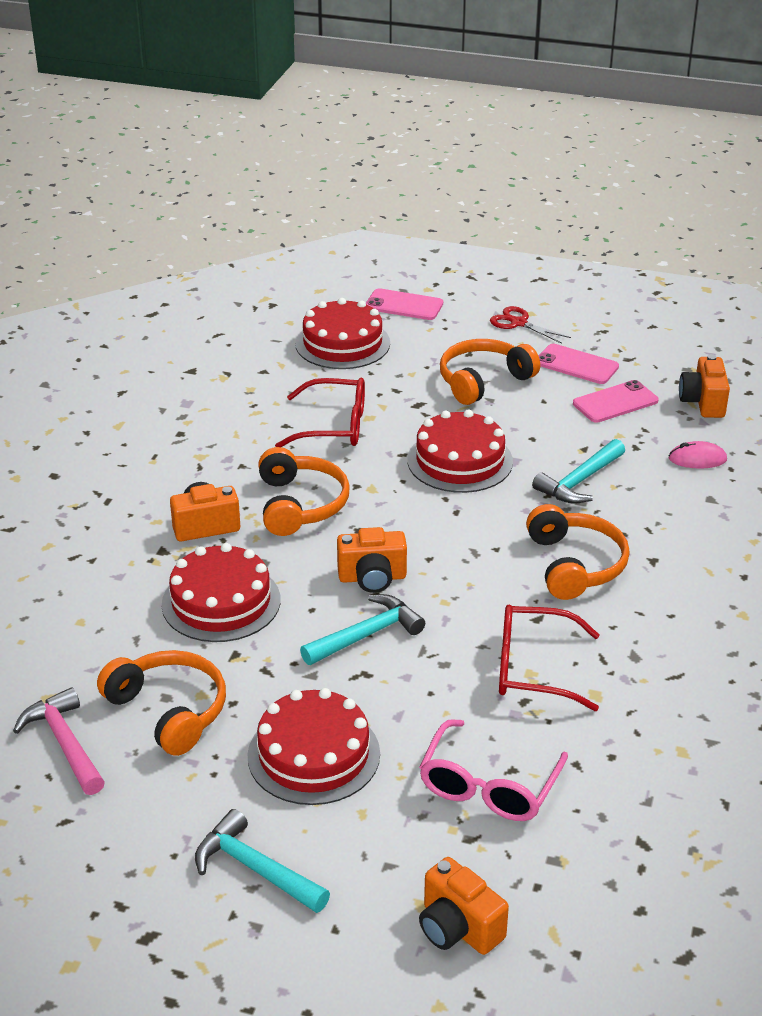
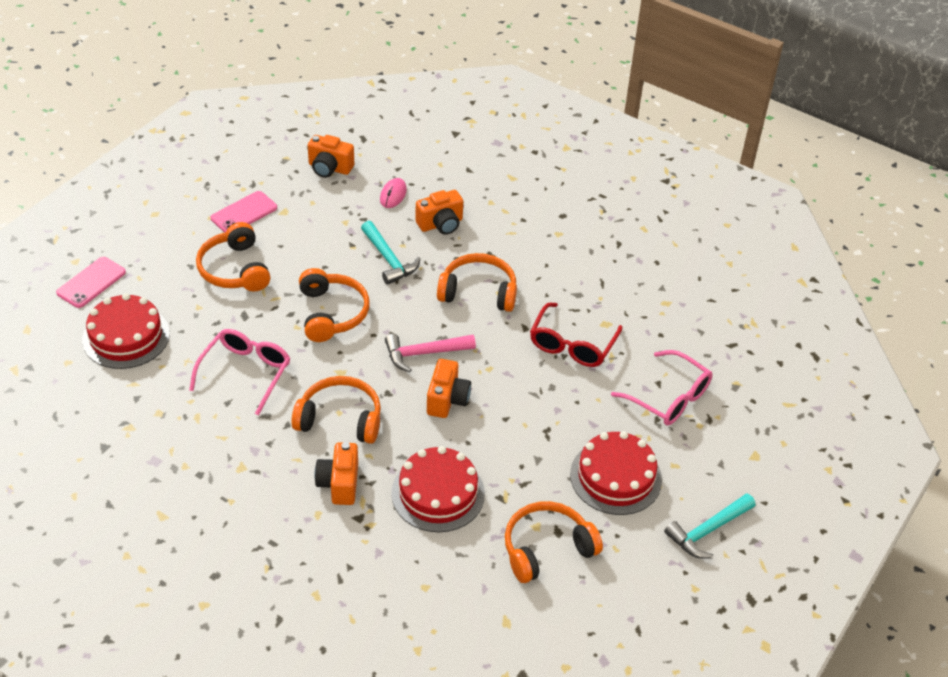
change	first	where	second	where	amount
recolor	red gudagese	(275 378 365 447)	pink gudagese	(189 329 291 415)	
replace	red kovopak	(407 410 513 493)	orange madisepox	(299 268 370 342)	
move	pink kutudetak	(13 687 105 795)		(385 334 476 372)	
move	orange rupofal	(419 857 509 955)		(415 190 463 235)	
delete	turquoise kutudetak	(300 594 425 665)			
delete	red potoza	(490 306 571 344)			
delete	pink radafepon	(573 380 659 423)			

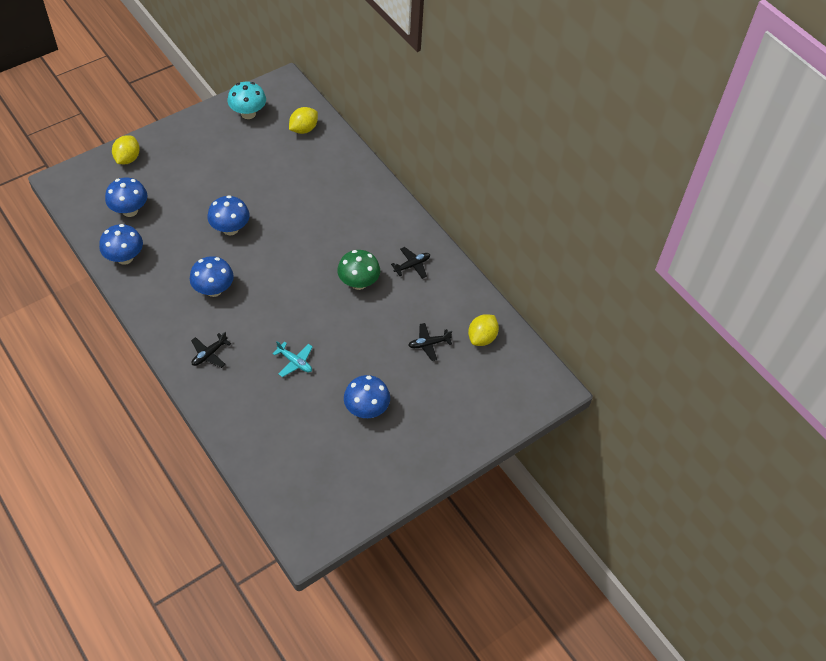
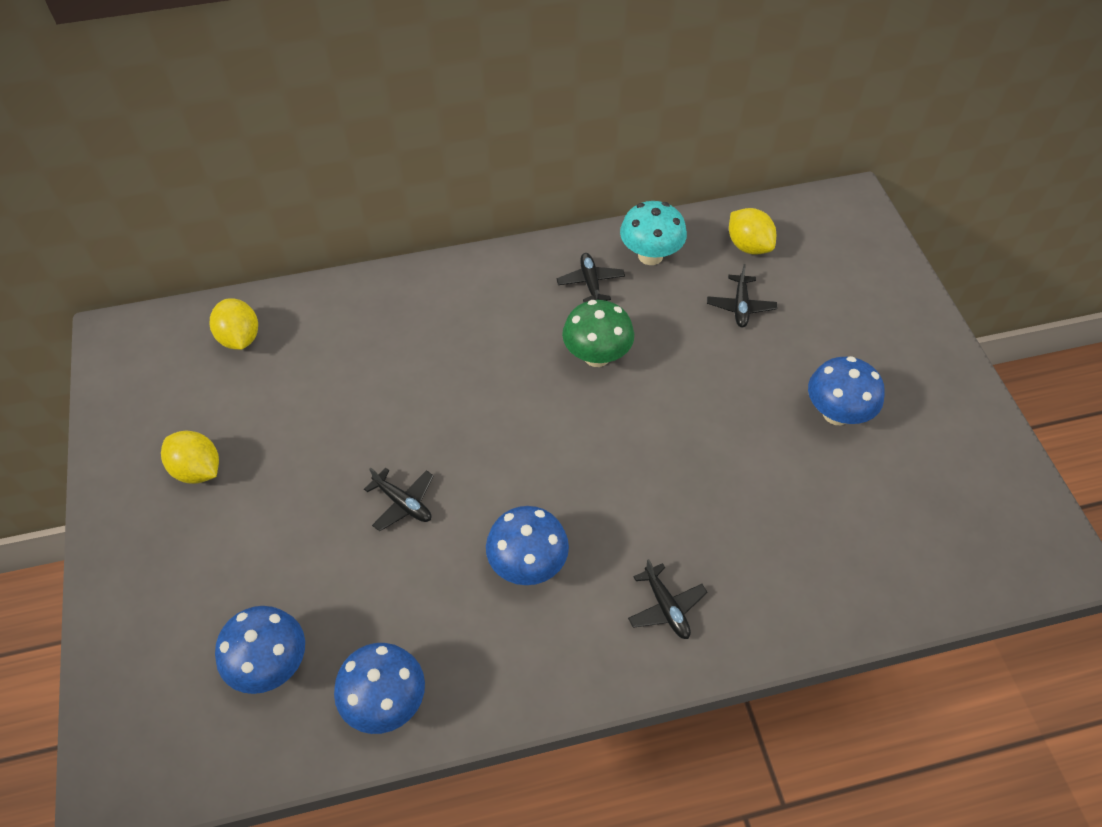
change	first	where	second	where	amount
move	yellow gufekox	(112 135 140 164)		(161 431 219 484)	
replace	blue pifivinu	(207 195 250 235)	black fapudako	(364 467 434 531)	
move	turquoise pifivinu	(227 82 266 119)		(620 201 687 265)	
delete	turquoise fapudako	(272 341 313 377)			

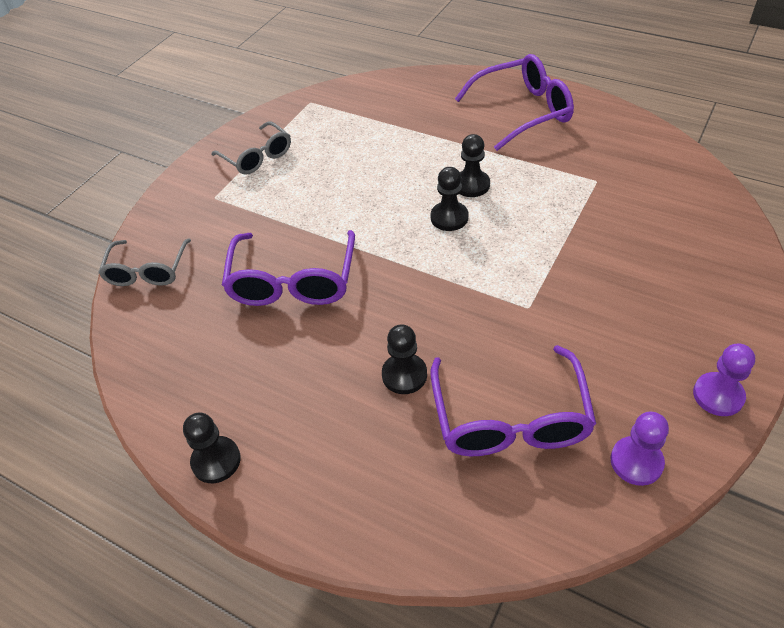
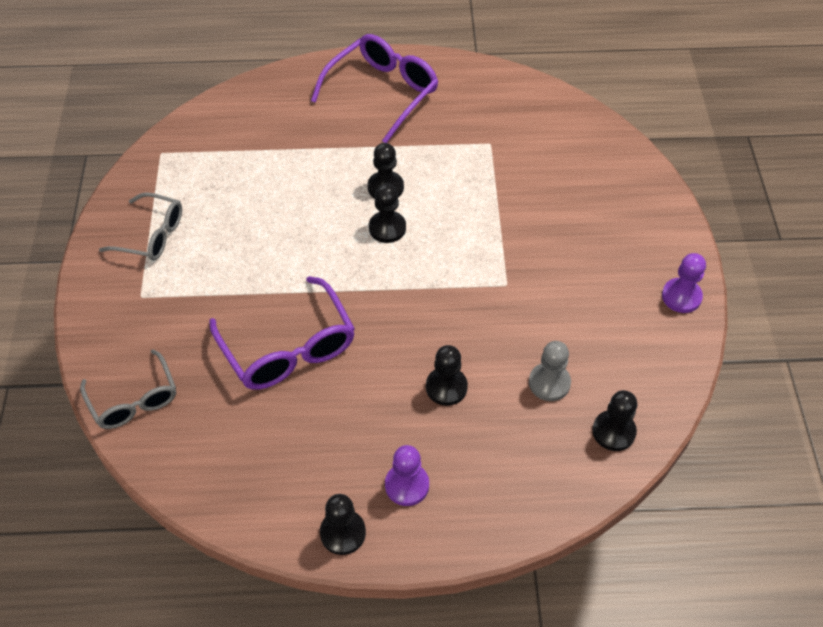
change	first	where	second	where	amount
move	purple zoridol	(610 412 669 486)		(385 445 429 506)	
replace	purple gudagese	(430 345 596 456)	grey zoridol	(529 341 571 401)	
insert			black zoridol	(592 390 637 451)	

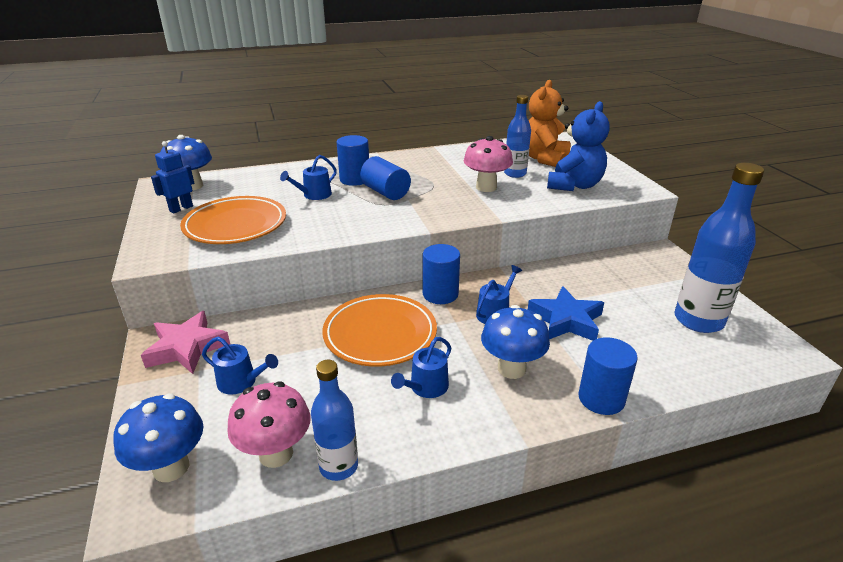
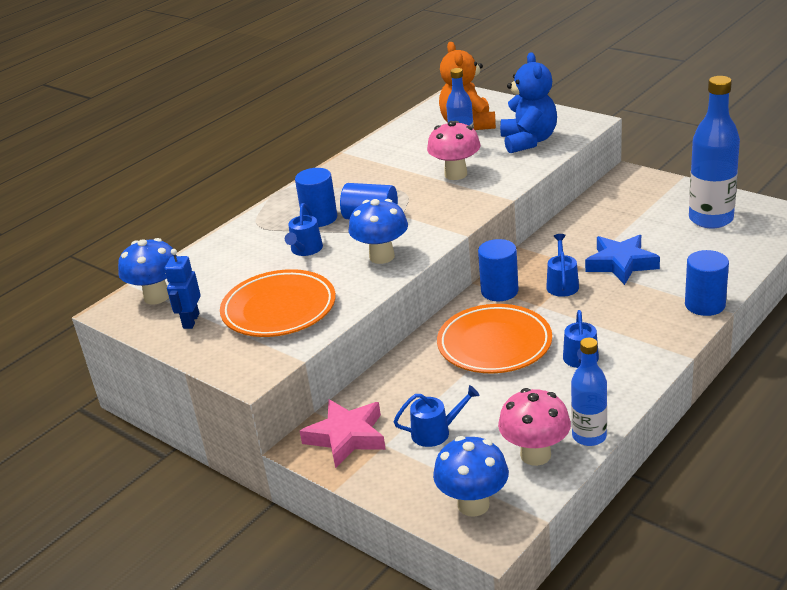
change	first	where	second	where	amount
move	blue pifivinu	(481 305 550 379)		(349 199 408 264)	

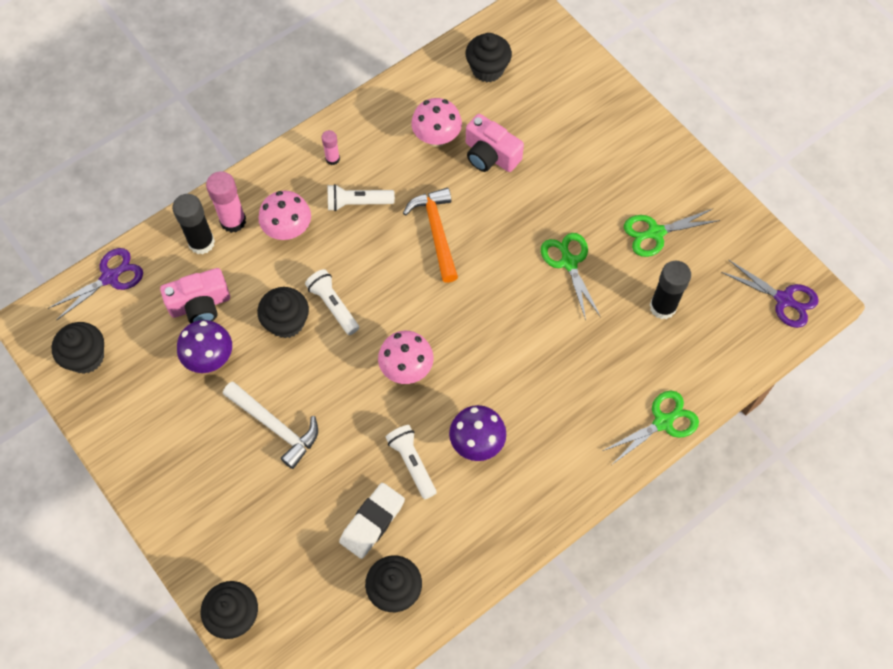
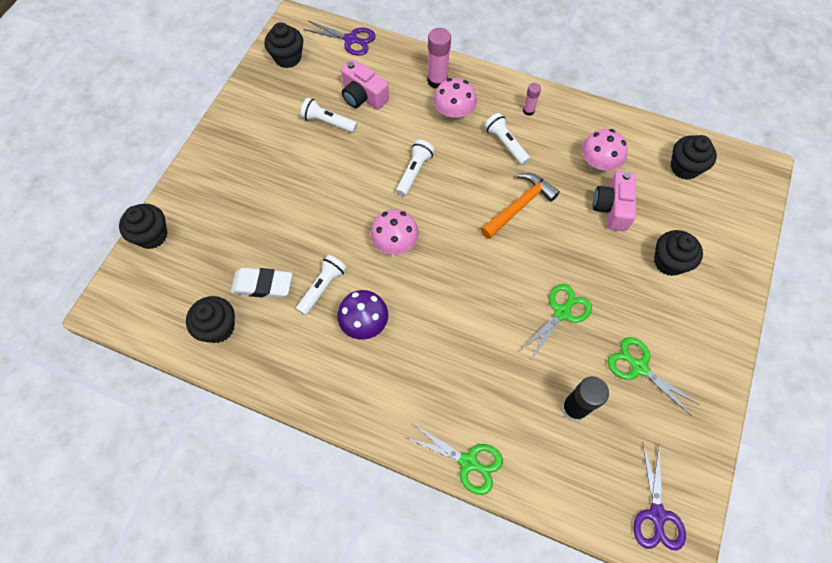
change	first	where	second	where	amount
replace	purple pifivinu	(177 320 232 373)	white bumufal	(300 98 357 133)	
move	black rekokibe	(257 287 309 338)		(654 230 703 276)	
delete	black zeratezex	(172 194 215 254)			
delete	white kutudetak	(223 381 318 469)			

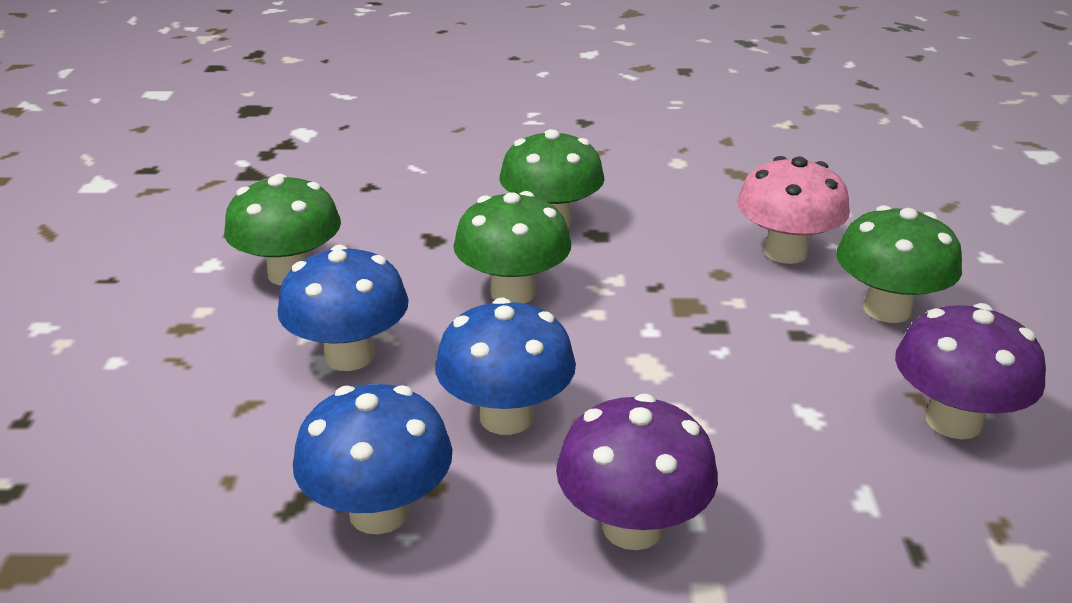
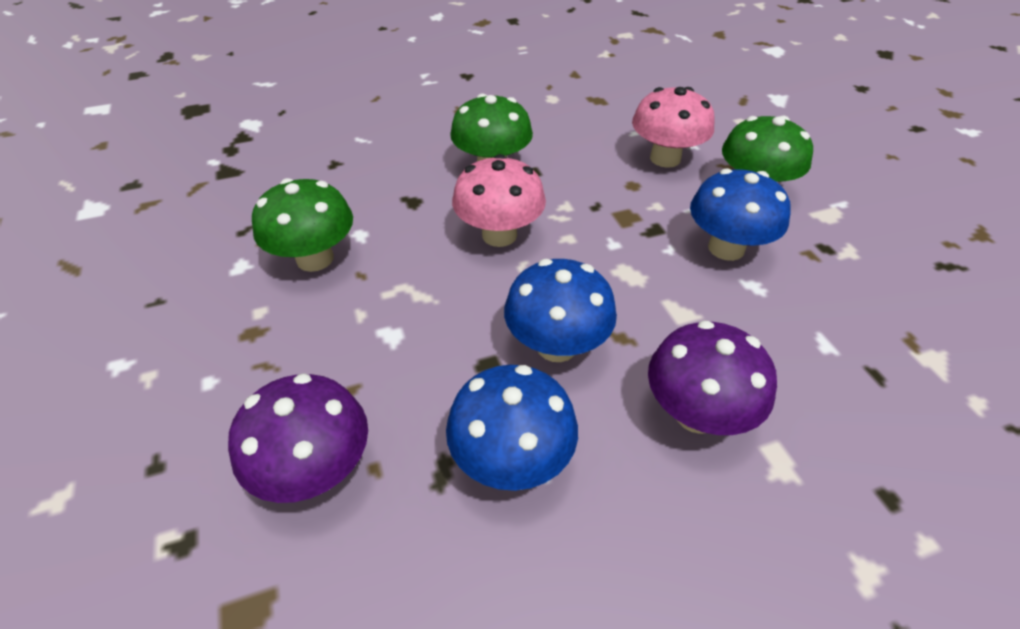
change	first	where	second	where	amount
move	purple pifivinu	(895 303 1046 439)		(228 373 368 503)	
recolor	green pifivinu	(453 191 571 304)	pink pifivinu	(452 154 546 247)	
move	blue pifivinu	(277 245 409 371)		(690 168 791 261)	

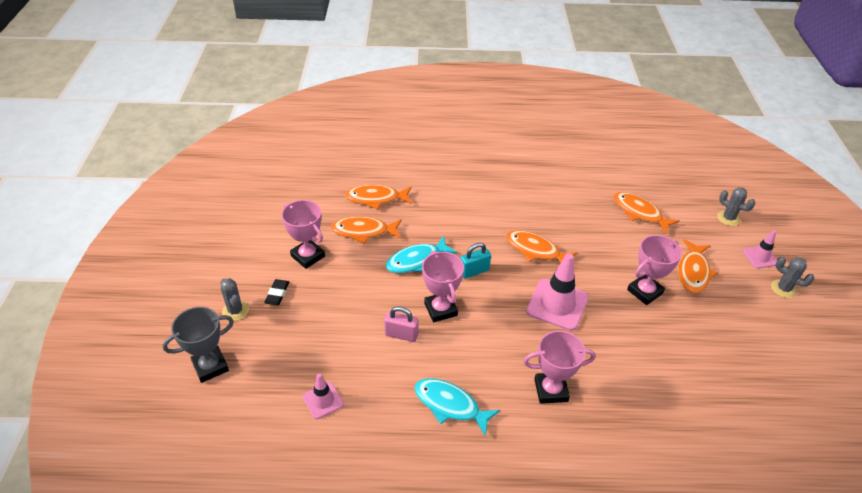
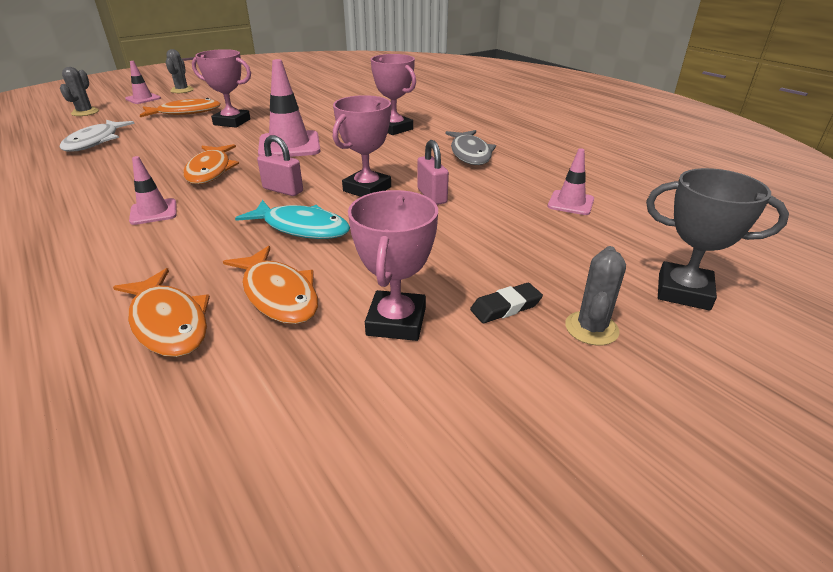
change	first	where	second	where	amount
recolor	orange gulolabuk	(613 192 679 234)	white gulolabuk	(60 120 135 152)	
insert			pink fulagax	(129 156 177 225)	
recolor	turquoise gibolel	(460 243 491 279)	pink gibolel	(257 135 303 196)	
recolor	turquoise gulolabuk	(414 378 500 437)	grey gulolabuk	(445 130 496 165)	

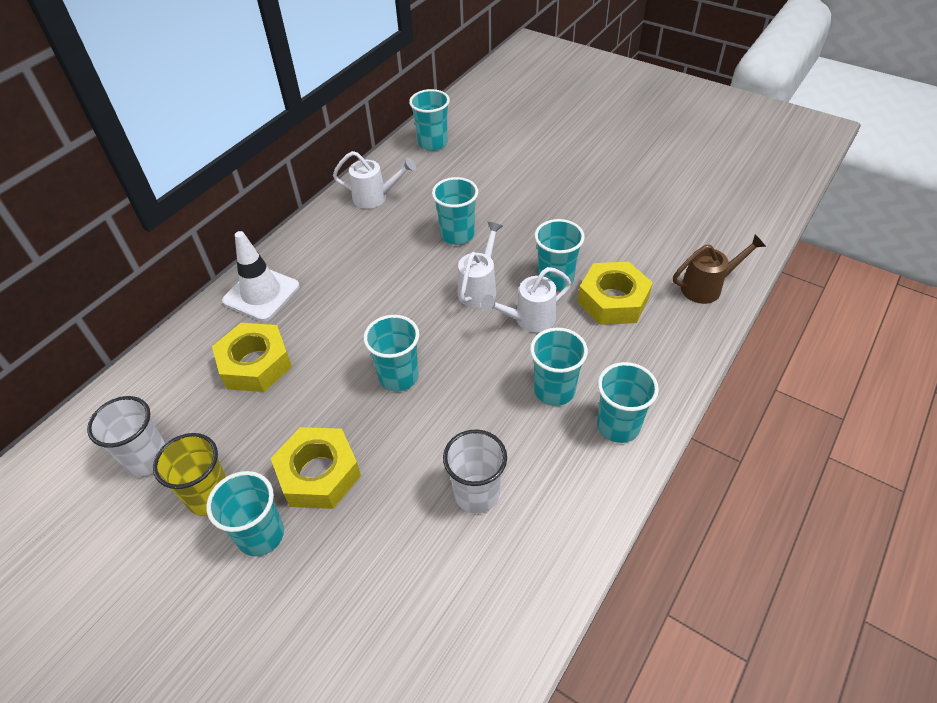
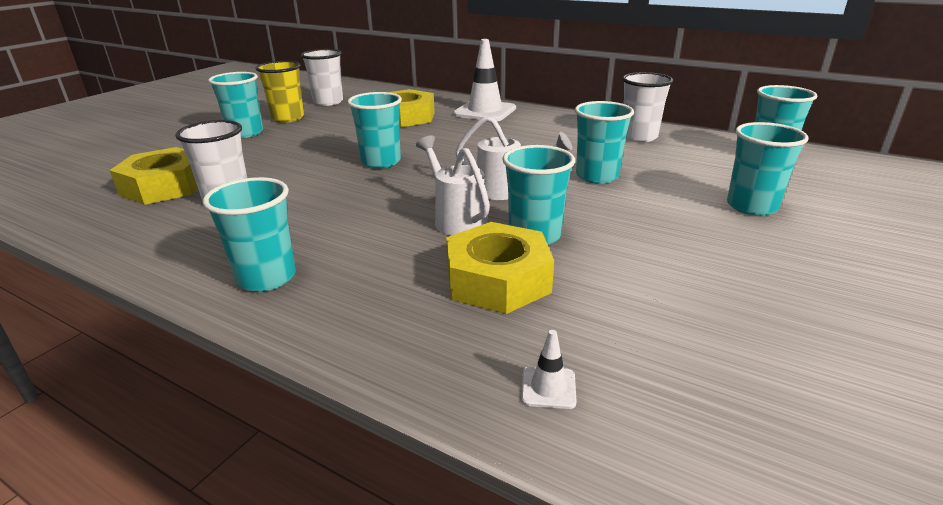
change	first	where	second	where	amount
move	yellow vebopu	(271 427 361 509)		(110 147 198 205)	
replace	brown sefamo	(673 234 766 304)	white fulagax	(521 330 577 409)	
replace	white sefamo	(333 151 416 209)	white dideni	(622 72 673 142)	
move	turquoise dideni	(530 328 588 406)		(727 122 808 216)	

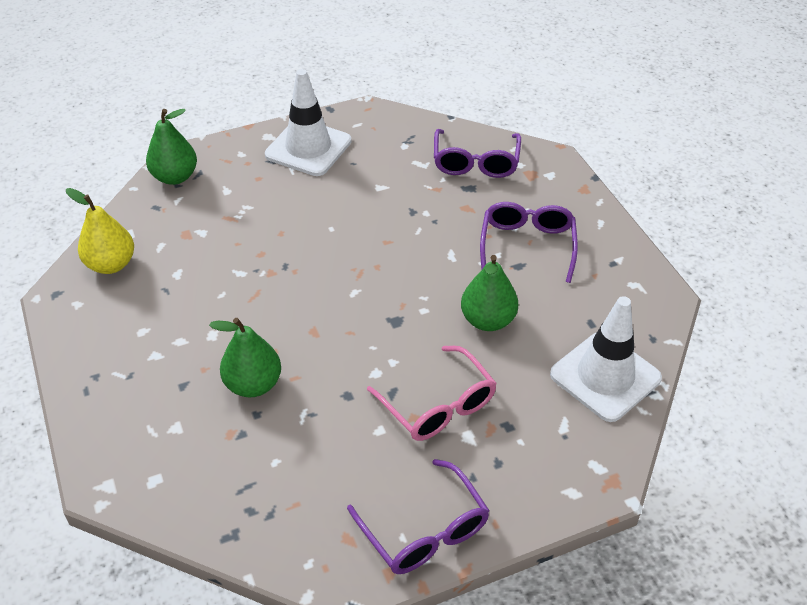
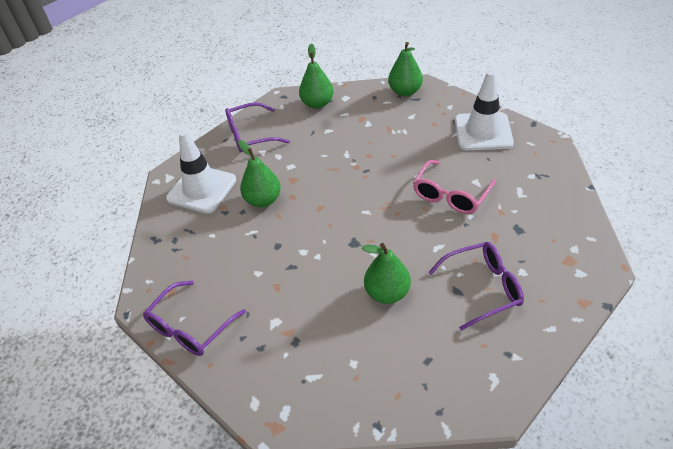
change	first	where	second	where	amount
move	white fulagax	(550 296 662 422)		(166 130 236 214)	
move	purple gudagese	(434 129 521 178)		(225 102 290 152)	
recolor	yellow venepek	(66 188 134 274)	green venepek	(299 44 334 109)	
move	pink gudagese	(367 346 497 441)		(413 160 496 214)	

